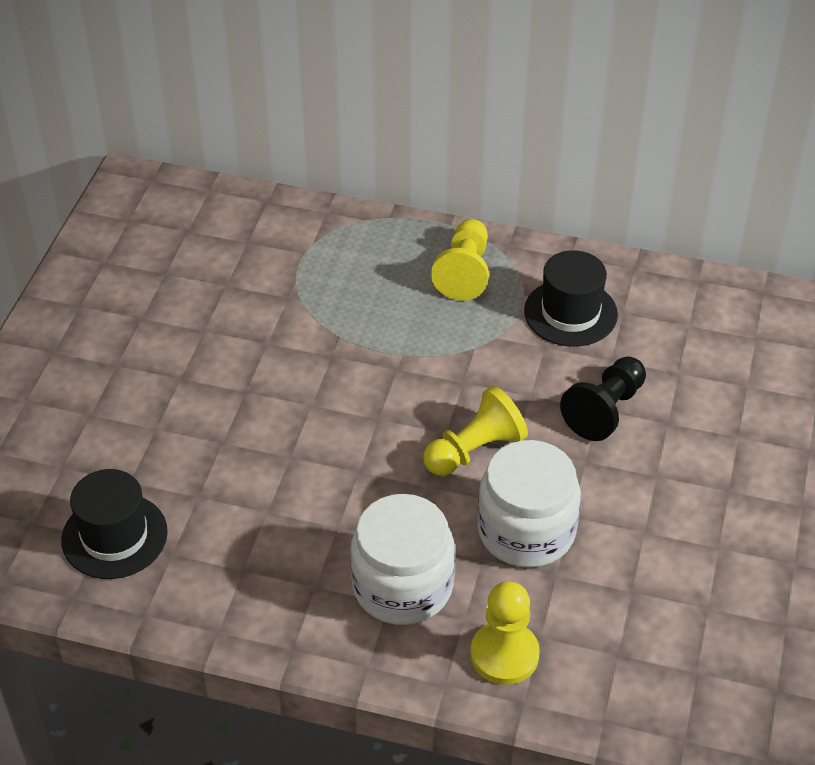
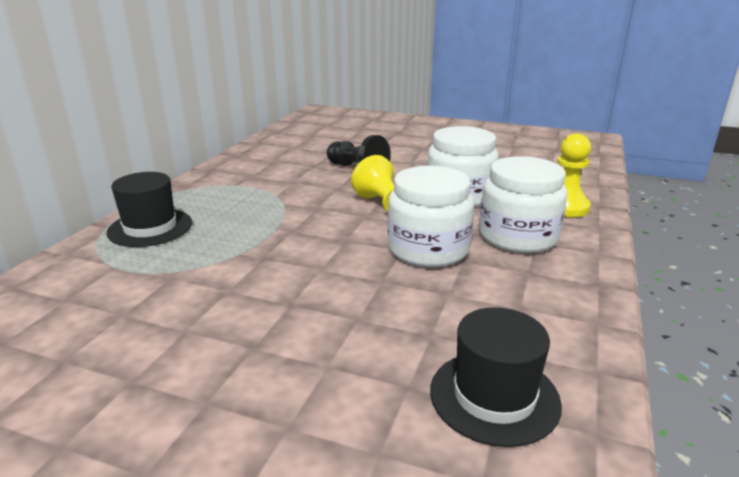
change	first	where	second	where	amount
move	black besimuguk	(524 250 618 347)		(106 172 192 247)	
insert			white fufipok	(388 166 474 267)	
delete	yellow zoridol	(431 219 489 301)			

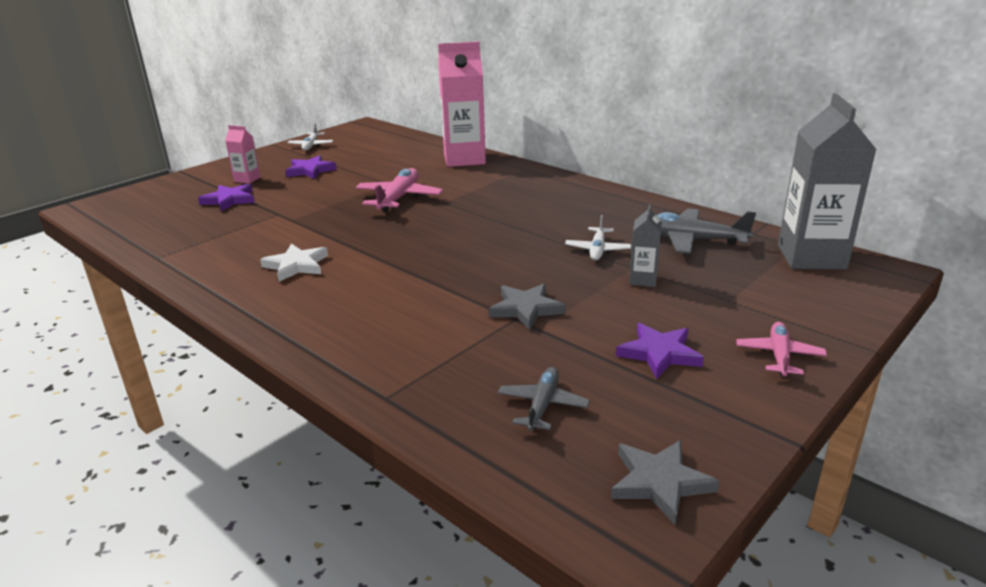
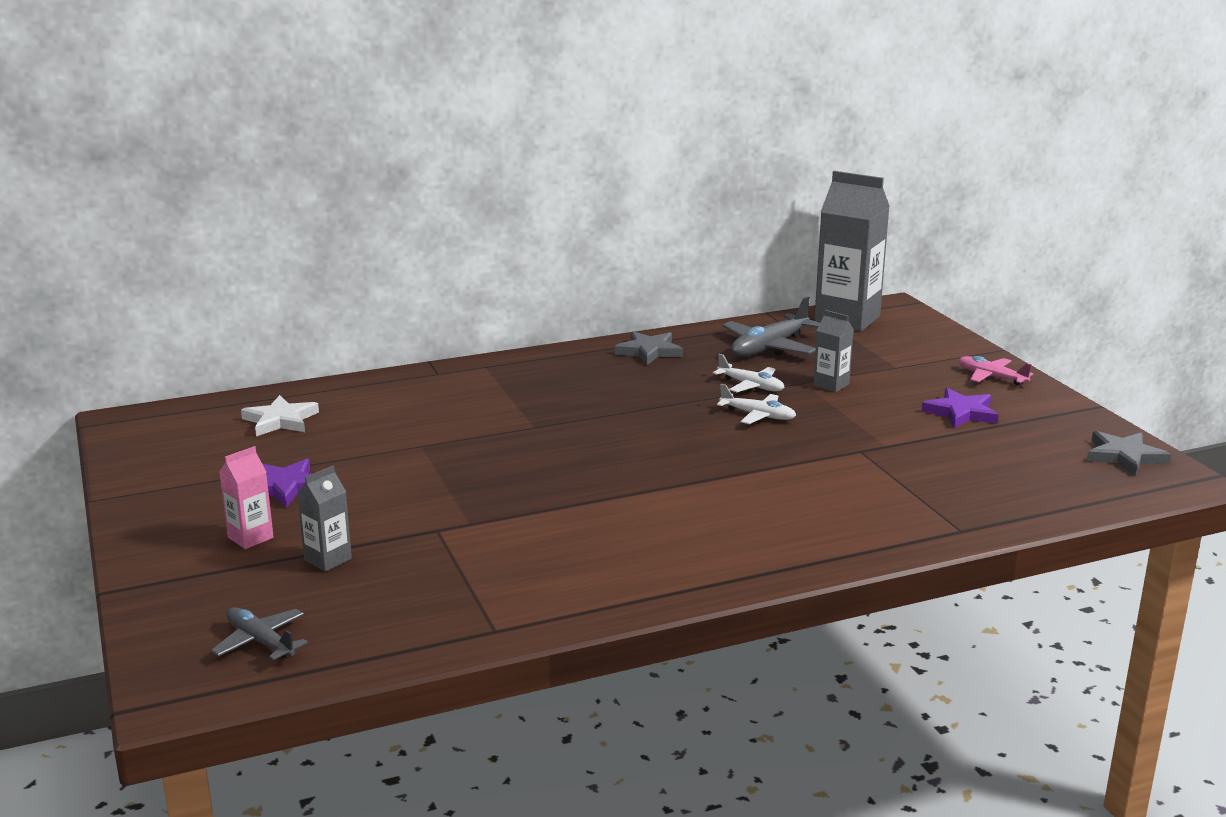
change	first	where	second	where	amount
move	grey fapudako	(498 367 590 431)		(211 607 308 660)	
move	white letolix	(260 244 328 282)		(241 395 319 436)	
replace	purple letolix	(198 184 255 212)	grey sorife	(297 466 352 572)	
move	grey letolix	(489 284 565 330)		(615 331 683 365)	
move	white fapudako	(287 123 333 151)		(717 384 796 424)	
delete	pink fapudako	(355 168 443 212)			
delete	pink sorife	(438 42 486 167)			

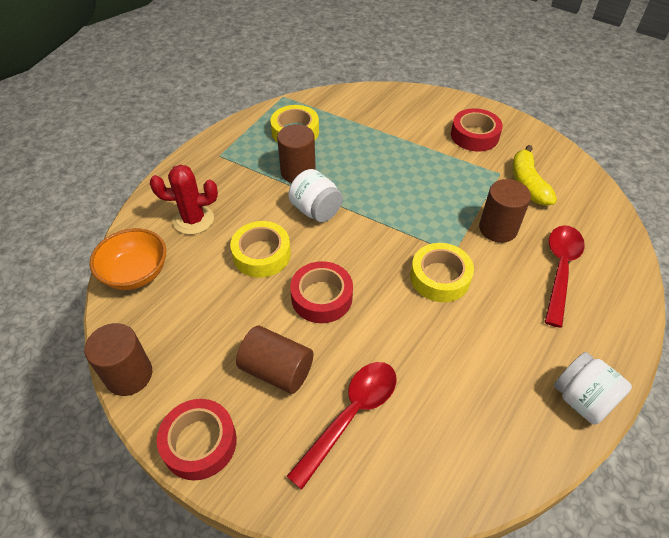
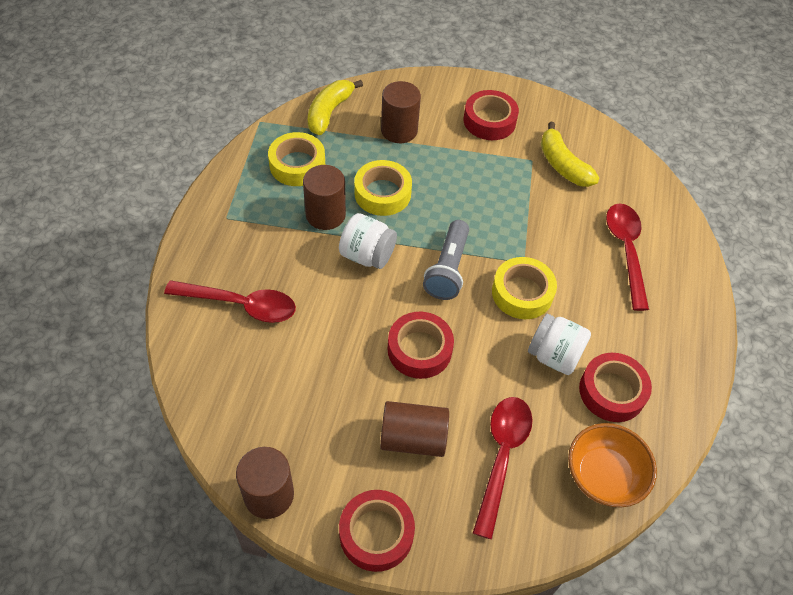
change	first	where	second	where	amount
replace	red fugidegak	(150 165 218 235)	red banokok	(164 280 296 323)	
insert			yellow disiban	(308 80 363 135)	
move	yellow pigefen	(230 221 291 278)		(354 160 412 216)	
move	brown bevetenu	(479 179 531 243)		(381 81 421 143)	
insert			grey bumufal	(423 220 469 300)	
move	white fufipok	(554 352 632 425)		(528 314 591 375)	
move	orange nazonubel	(89 228 166 290)		(568 423 657 507)	
insert			red pigefen	(579 353 652 422)	

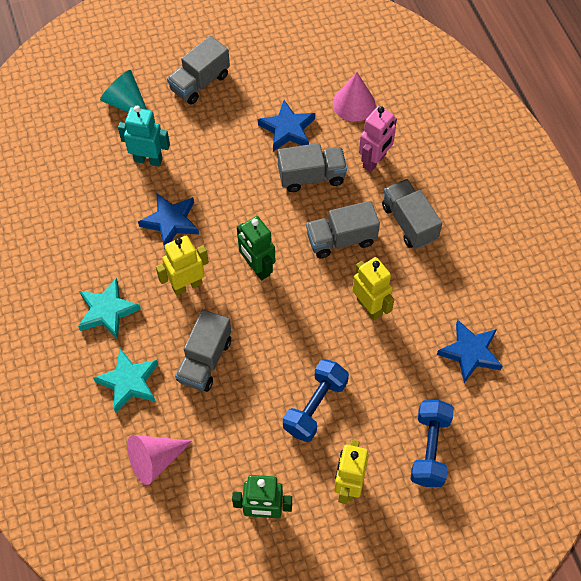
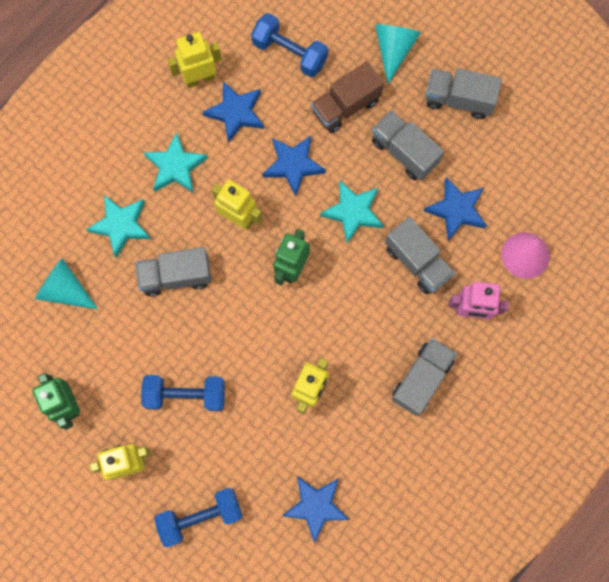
change	first	where	second	where	amount
recolor	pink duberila	(127 435 192 485)	turquoise duberila	(35 258 98 309)	
insert			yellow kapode	(167 32 222 88)	
insert			blue letolix	(203 81 264 143)	
insert			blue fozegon	(251 13 328 77)	
replace	turquoise kapode	(118 106 170 166)	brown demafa	(311 61 384 133)	
insert			turquoise letolix	(320 181 383 243)	
move	grey demafa	(306 201 380 258)		(372 110 444 181)	

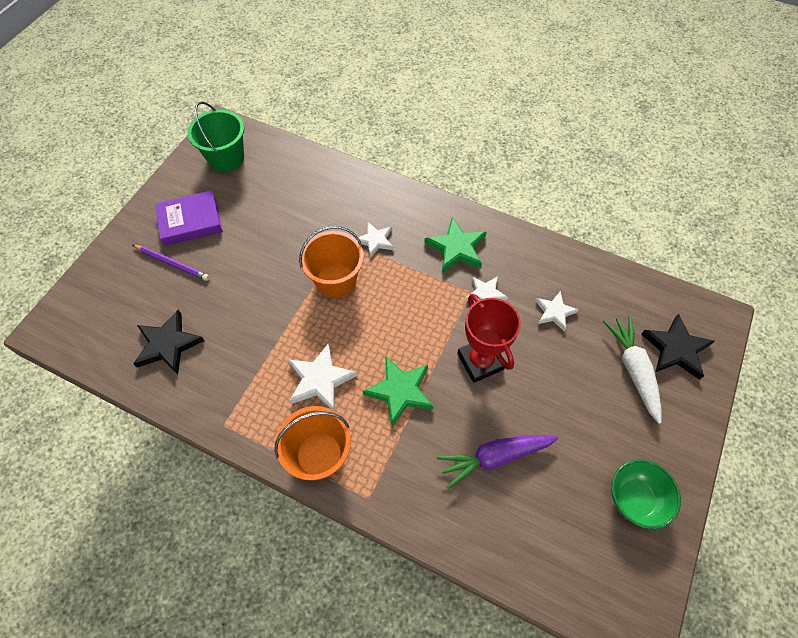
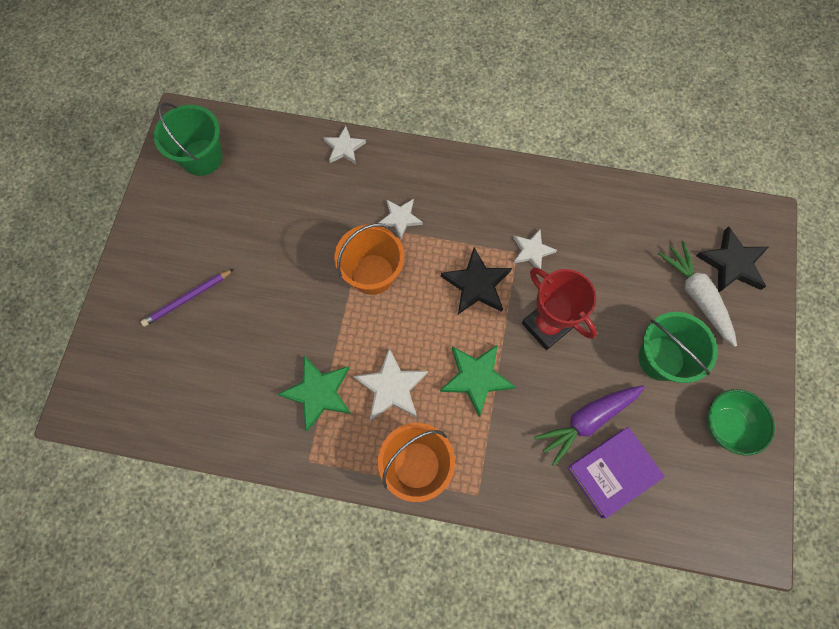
change	first	where	second	where	amount
rotate	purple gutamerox	(133 245 209 281)		(141 269 234 327)	135 degrees clockwise
move	green letolix	(424 218 487 273)		(278 356 351 432)	
move	white letolix	(535 291 579 332)		(323 126 366 164)	
move	black letolix	(133 310 205 375)		(441 248 512 314)	
move	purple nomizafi	(155 190 223 246)		(567 427 665 518)	
insert			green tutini	(638 312 717 383)	

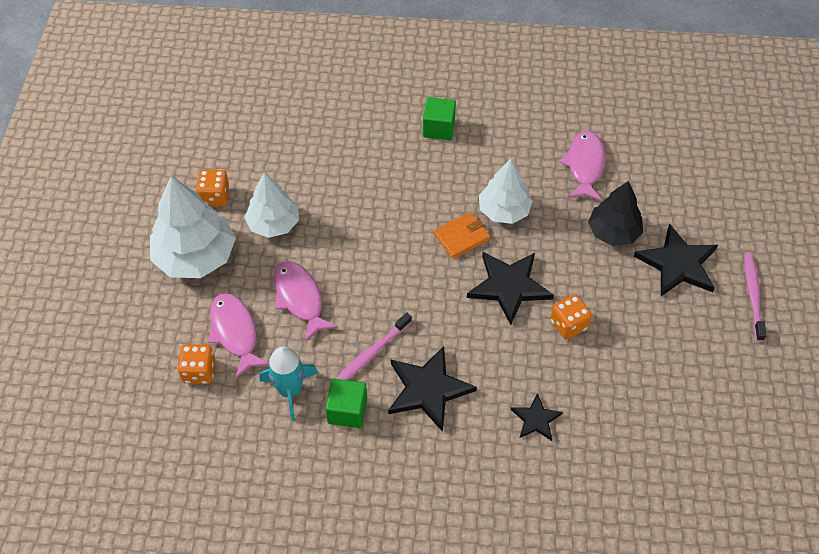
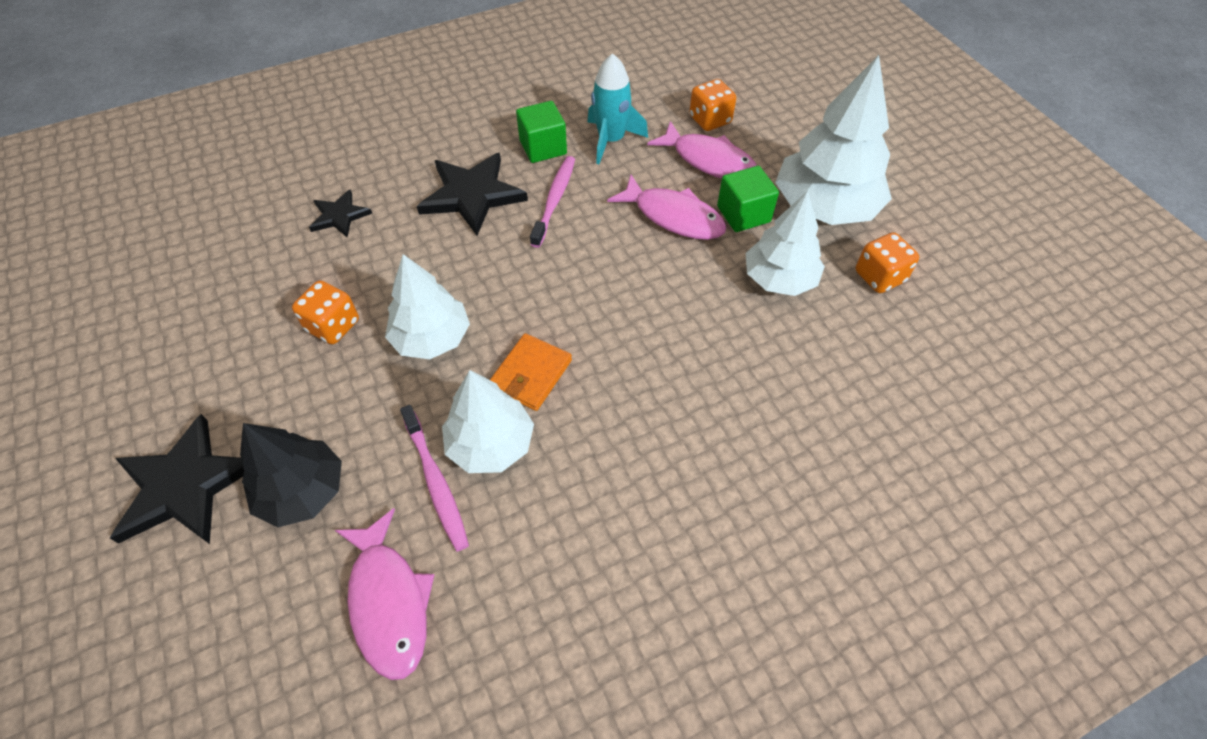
change	first	where	second	where	amount
replace	black letolix	(467 252 554 325)	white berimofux	(385 254 470 359)	
move	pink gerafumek	(744 254 767 341)		(400 405 469 551)	
move	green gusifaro	(423 97 456 140)		(717 166 779 232)	

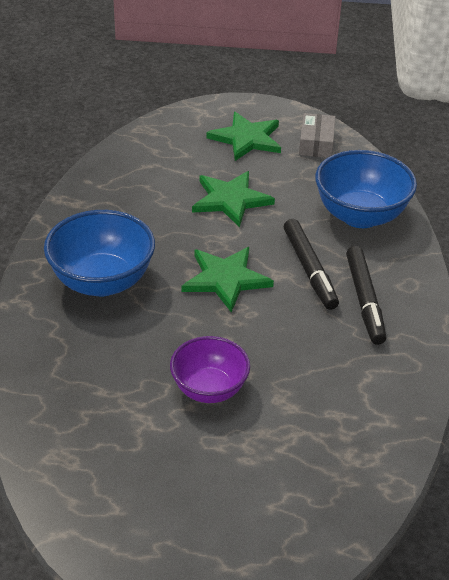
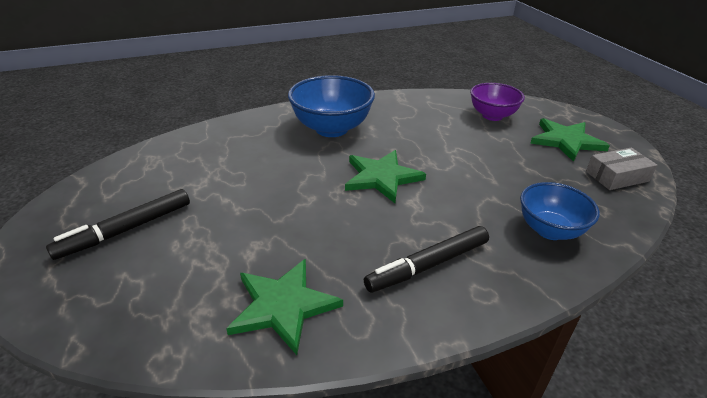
change	first	where	second	where	amount
move	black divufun	(284 219 339 310)		(46 189 190 260)	
move	green letolix	(192 171 275 228)		(226 259 343 355)	
move	purple nazonubel	(170 336 250 403)		(470 83 525 121)	
resize	blue nazonubel	(315 150 417 228)		(520 182 600 240)	x0.66

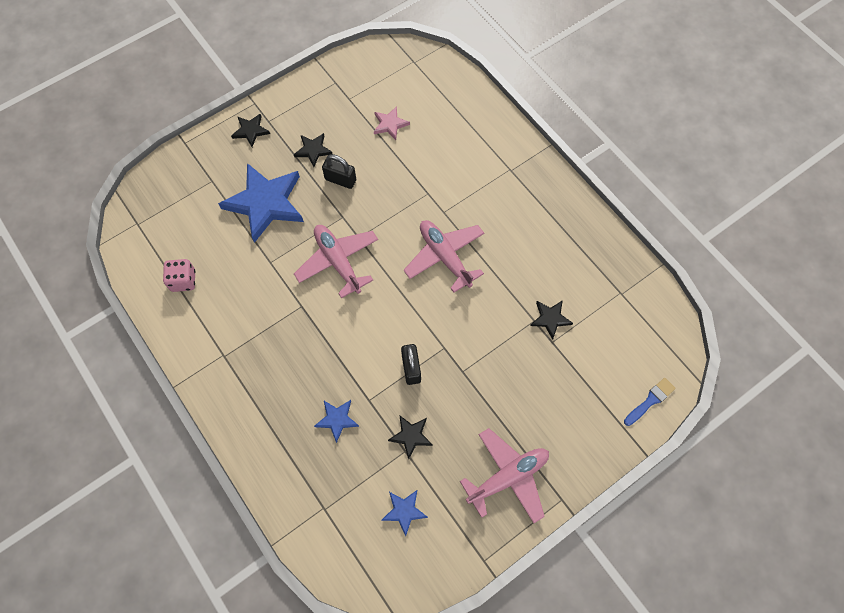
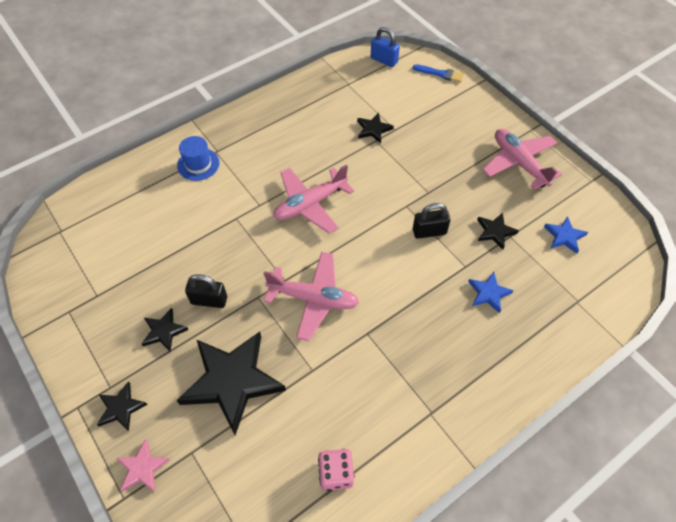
change	first	where	second	where	amount
move	pink letolix	(374 106 410 140)		(117 439 170 492)	
insert			blue besimuguk	(177 136 220 181)	
recolor	blue letolix	(218 163 304 243)	black letolix	(177 332 286 435)	
rotate	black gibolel	(322 154 356 189)		(185 274 227 308)	75 degrees clockwise
rotate	pink fapudako	(294 225 378 298)		(263 252 359 341)	135 degrees counterclockwise
insert			blue gibolel	(371 27 400 67)	
rotate	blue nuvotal	(624 378 676 426)		(413 64 464 83)	150 degrees clockwise

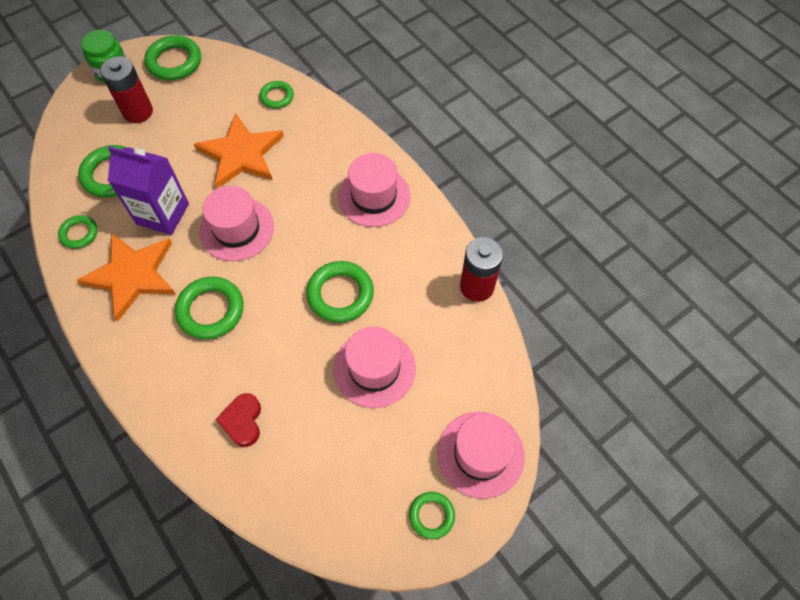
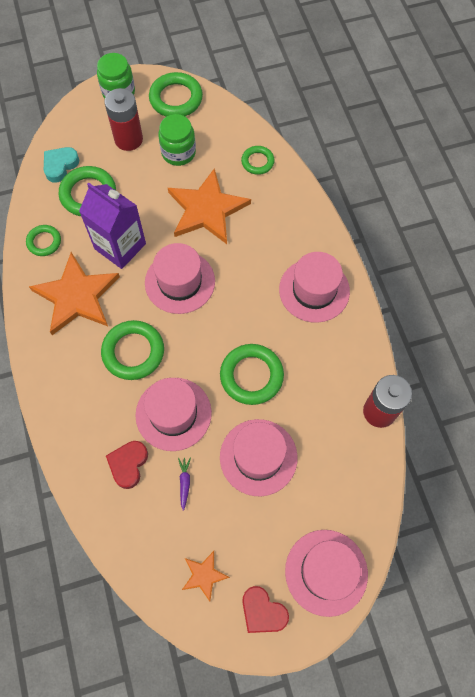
change	first	where	second	where	amount
insert			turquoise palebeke	(44 147 79 183)	
insert			pink besimuguk	(136 378 212 451)	
insert			green fufipok	(158 114 196 166)	
insert			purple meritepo	(178 458 191 511)	
insert			orange letolix	(182 551 230 602)	
replace	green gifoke	(409 492 455 539)	red palebeke	(242 586 289 633)	

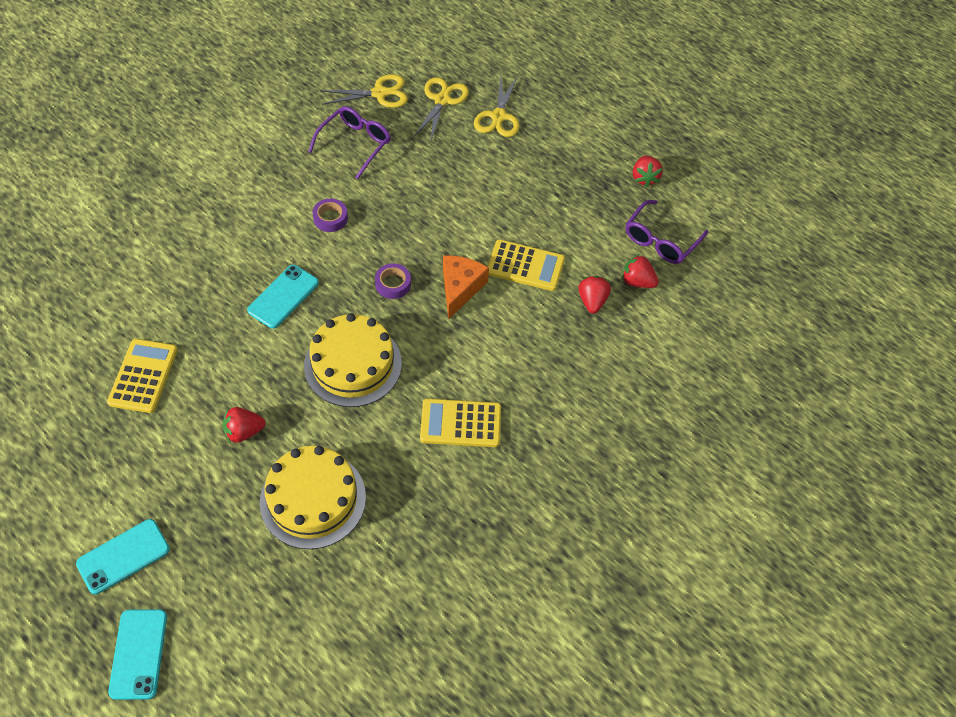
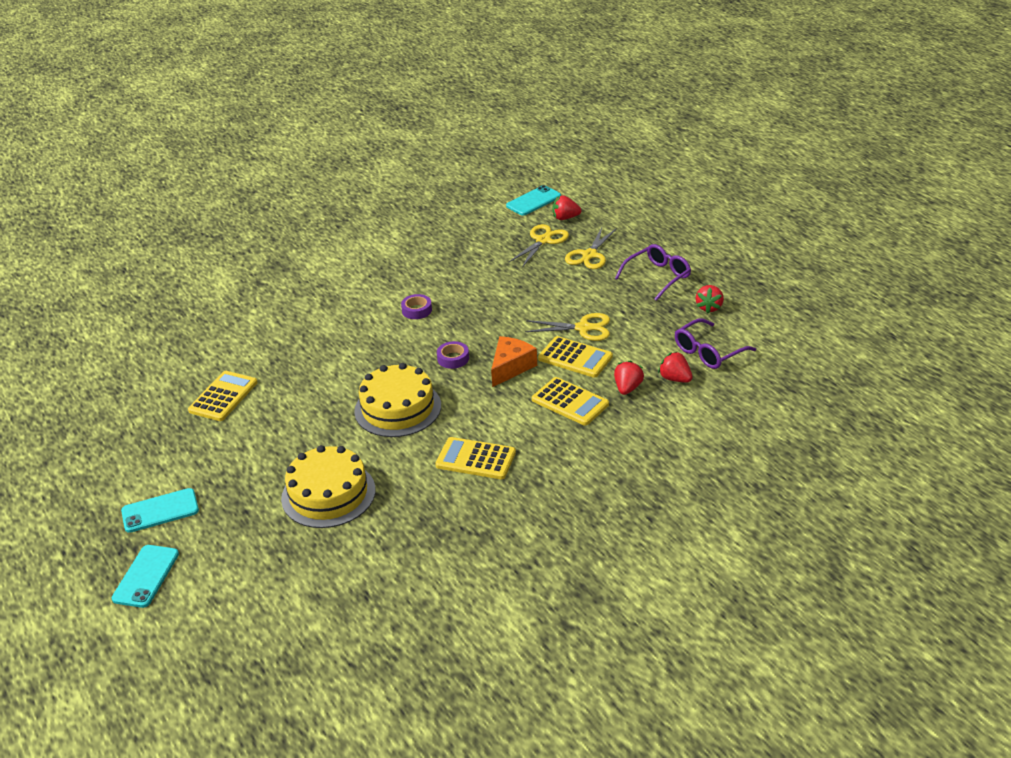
change	first	where	second	where	amount
move	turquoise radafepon	(247 265 319 329)		(506 185 561 216)	
move	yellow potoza	(321 74 408 108)		(525 313 610 341)	
insert			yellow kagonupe	(532 377 609 426)	
move	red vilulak	(223 407 266 443)		(553 195 581 220)	
move	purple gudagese	(308 106 391 179)		(615 244 691 301)	

